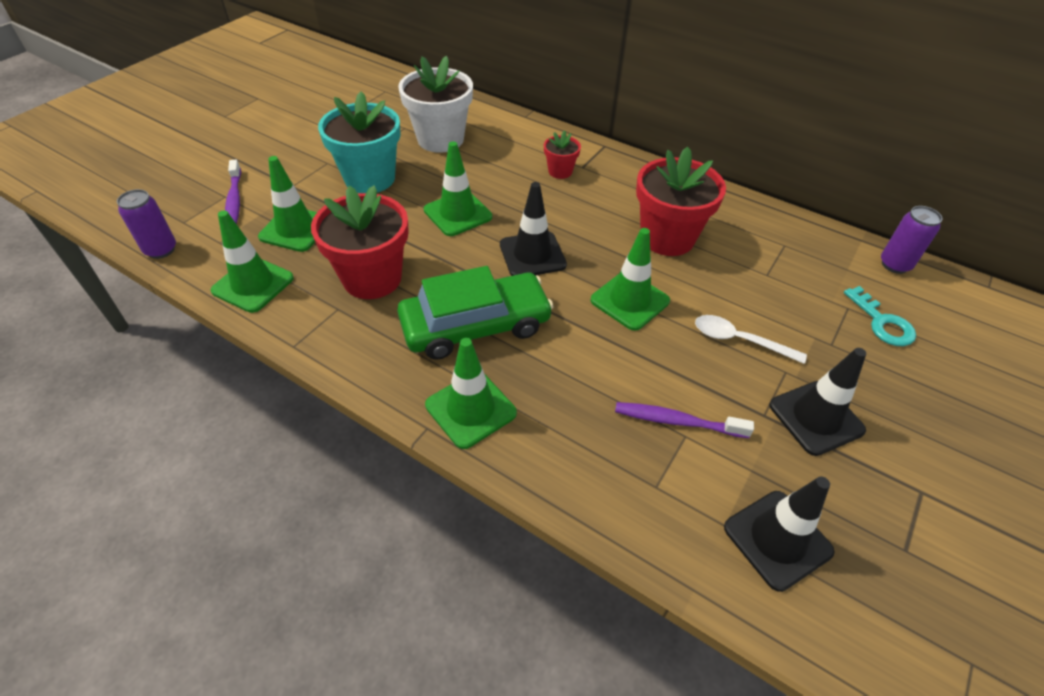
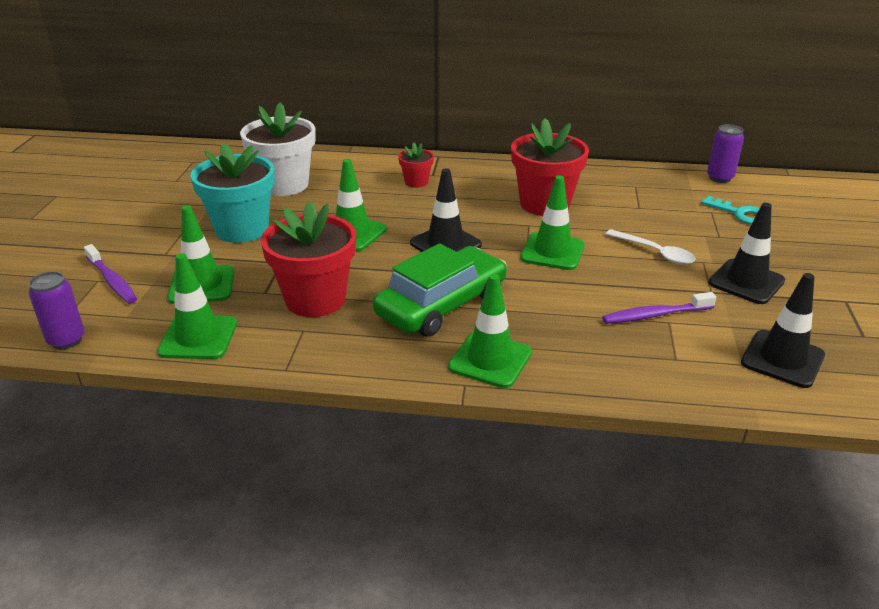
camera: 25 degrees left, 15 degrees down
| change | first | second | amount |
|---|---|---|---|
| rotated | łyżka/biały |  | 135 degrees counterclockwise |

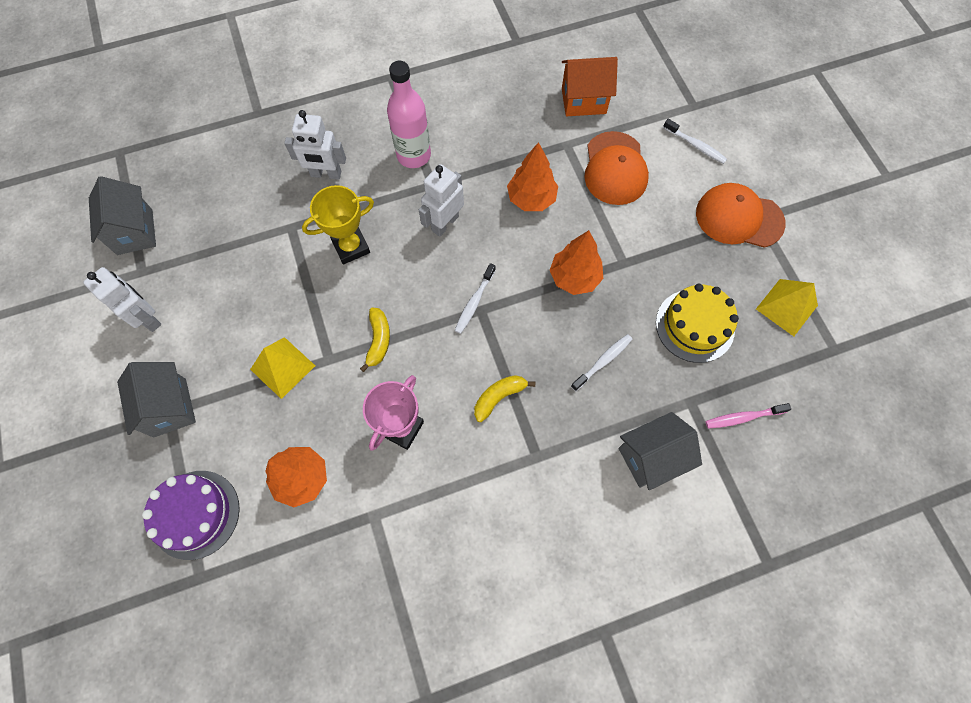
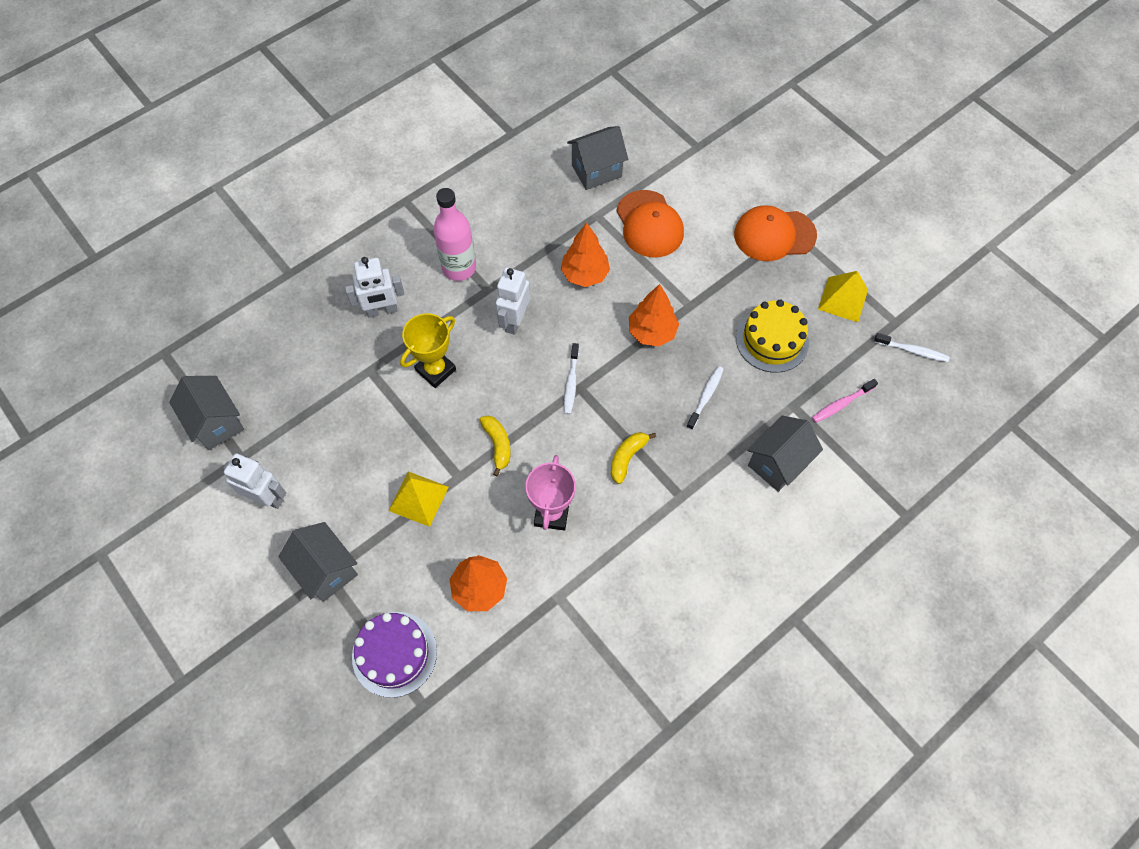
camera: 20 degrees left, 5 degrees down
| change | first | second | amount |
|---|---|---|---|
| shifted | szczoteczka do zębów/biały (no. 3 from left) |  |  |
| repainted | domek/pomarańczowy | domek/szary (no. 3 from left) |  |

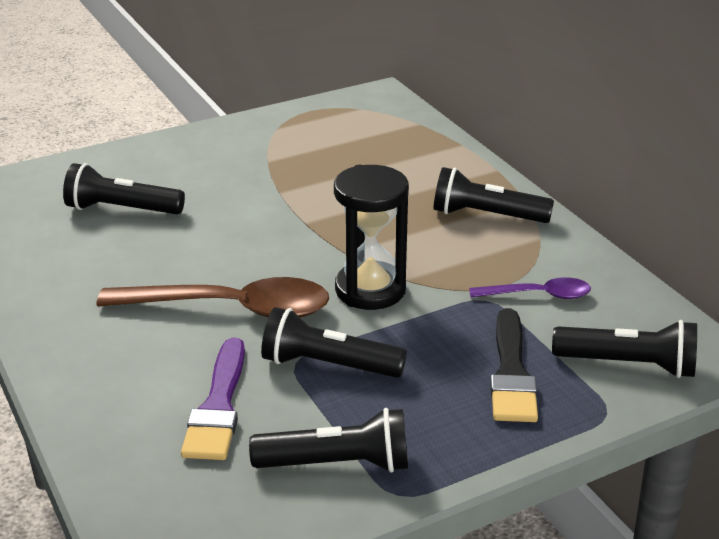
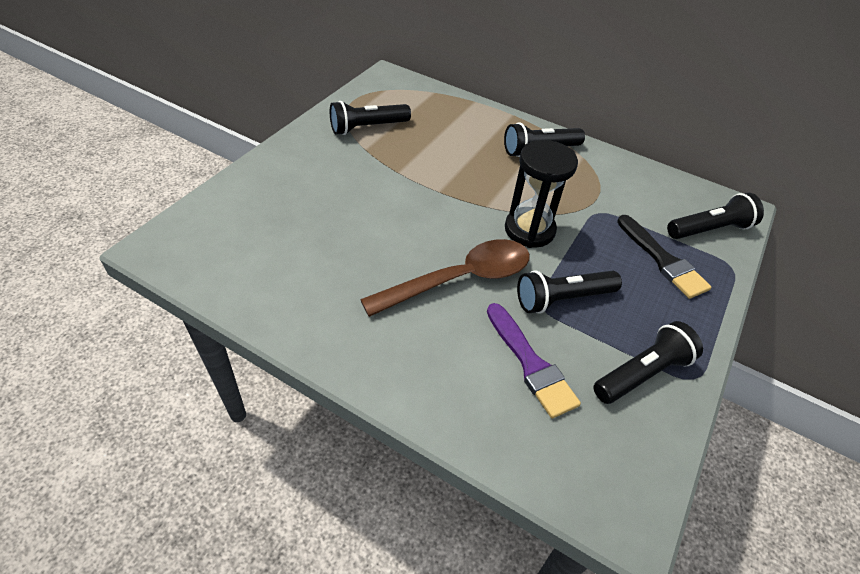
camera: 35 degrees left, 15 degrees up
| change | first | second | amount |
|---|---|---|---|
| gone | łyżka/fioletowy |  |  |
| shifted | latarka/czarny (no. 1 from left) |  |  |

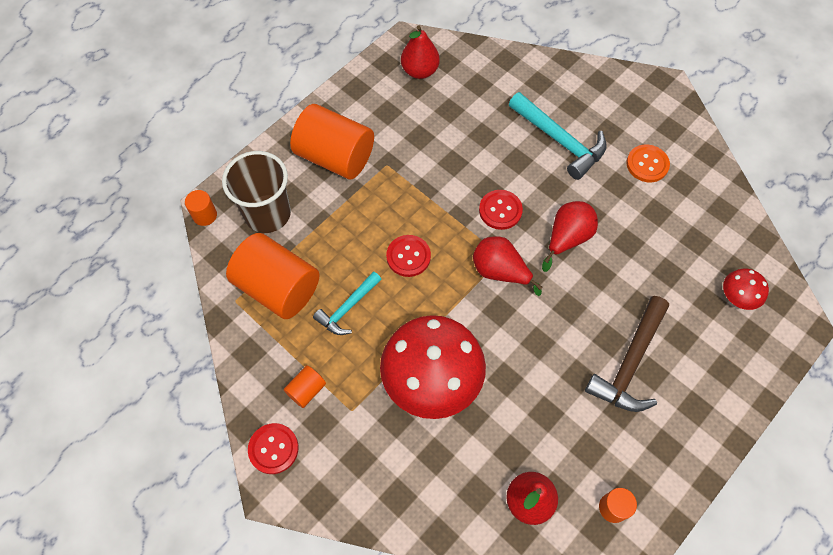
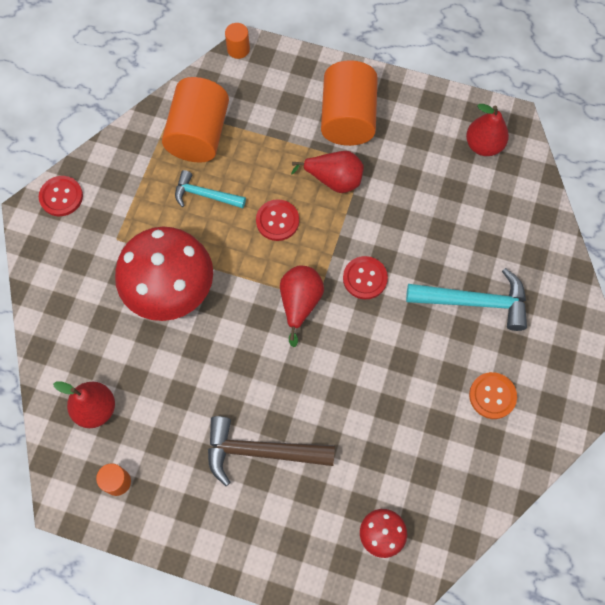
camera: 65 degrees right, 5 degrees up
| change | first | second | amount |
|---|---|---|---|
| gone | szklanka/brązowy |  |  |
| gone | walec/pomarańczowy (no. 3 from left) |  |  |
| shifted | gruszka/czerwony (no. 4 from left in the first image) | gruszka/czerwony (no. 3 from left) |  |
| rotated | młotek/turkusowy (no. 2 from left) |  | 105 degrees counterclockwise |

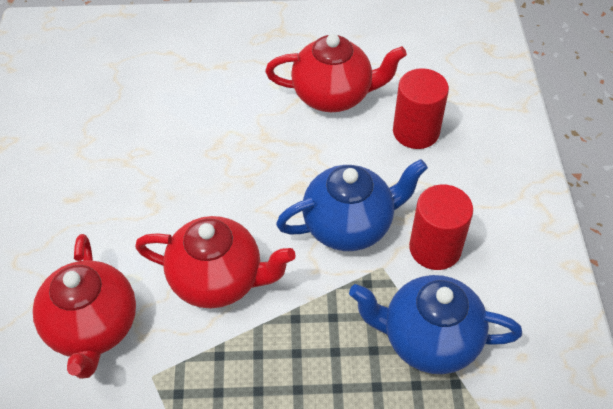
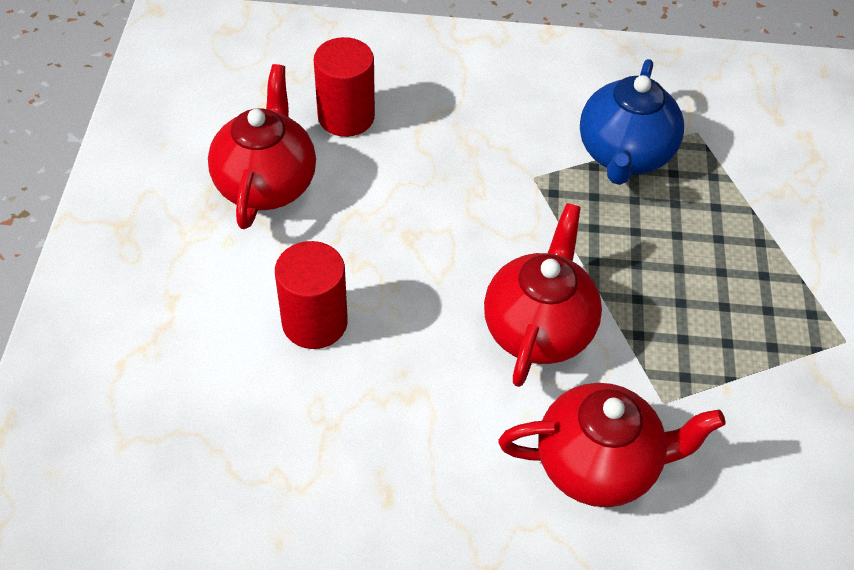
camera: 85 degrees left, 0 degrees up
| change | first | second | amount |
|---|---|---|---|
| gone | imbryk/niebieski (no. 1 from left) |  |  |
| shifted | walec/czerwony (no. 2 from left in the first image) | walec/czerwony (no. 1 from left) |  |

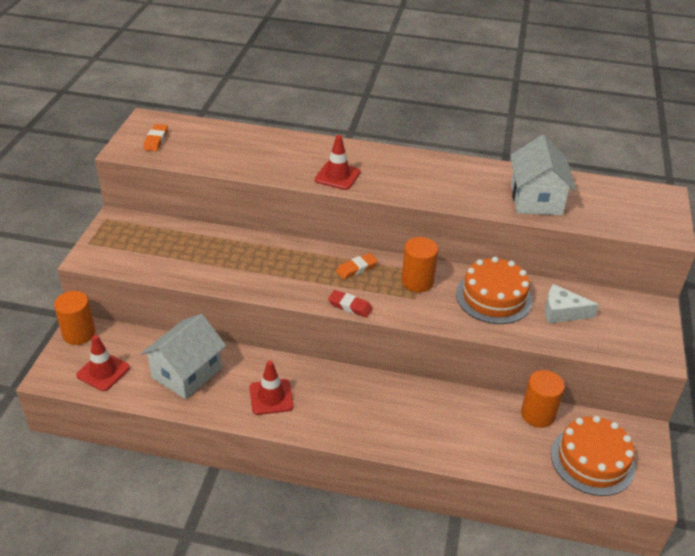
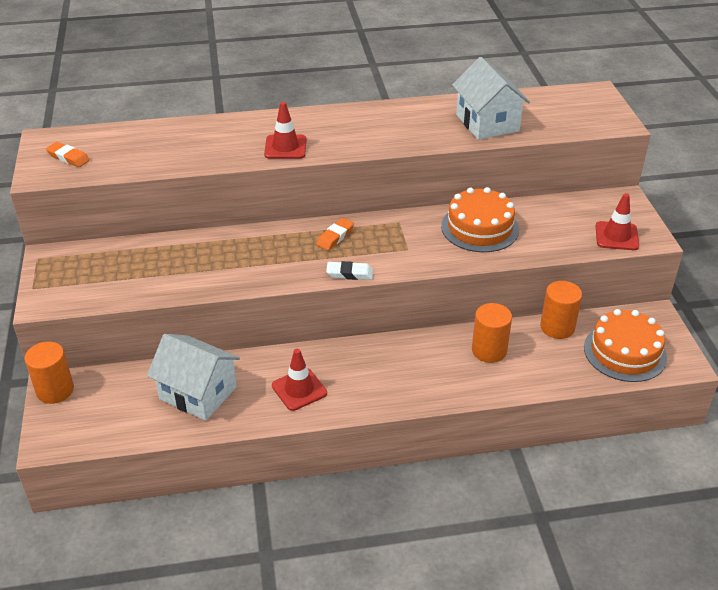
camera: 20 degrees left, 0 degrees up
| change | first | second | amount |
|---|---|---|---|
| gone | ser/biały |  |  |
| shifted | pachołek/czerwony (no. 1 from left in the first image) | pachołek/czerwony (no. 3 from left) |  |
| shifted | walec/pomarańczowy (no. 2 from left) |  |  |
| repainted | gumka do mazania/czerwony | gumka do mazania/biały |  |
| rotated | domek/biały (no. 1 from left) |  | 75 degrees counterclockwise |
| rotated | gumka do mazania/pomarańczowy (no. 1 from left) |  | 45 degrees counterclockwise |

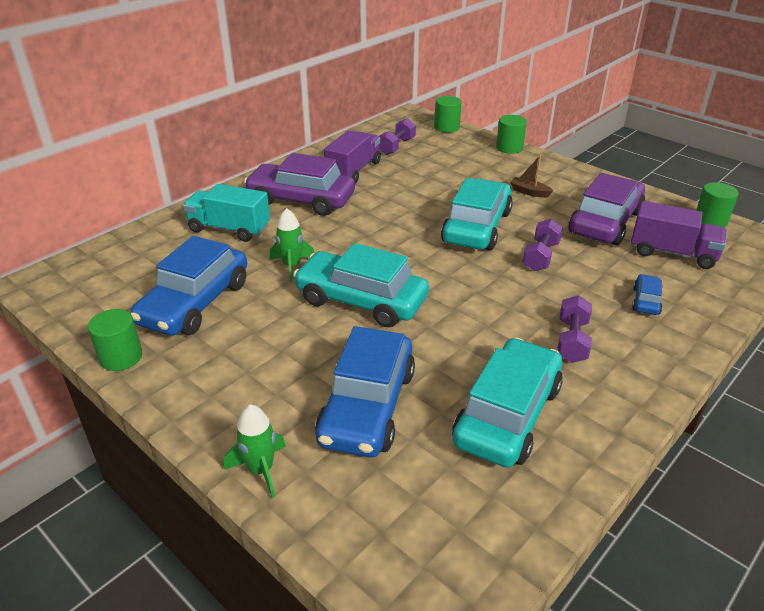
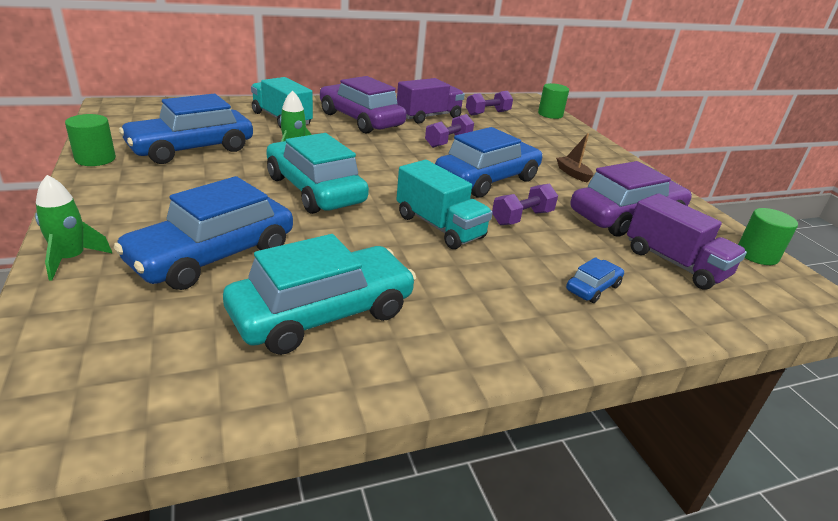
camera: 25 degrees right, 5 degrees down
| change | first | second | amount |
|---|---|---|---|
| gone | walec/zielony (no. 3 from left) |  |  |
| new |  | ciężarówka/turkusowy (no. 2 from left) |  |
| shifted | hantel/fioletowy (no. 3 from left in the first image) | hantel/fioletowy (no. 1 from left) |  |
| repainted | samochód/turkusowy (no. 2 from left) | samochód/niebieski (no. 3 from left) |  |

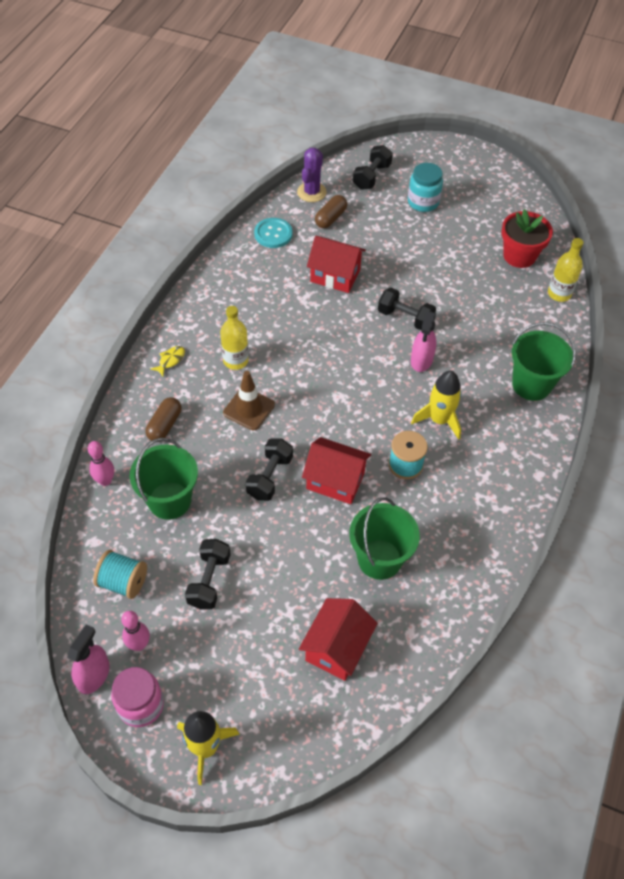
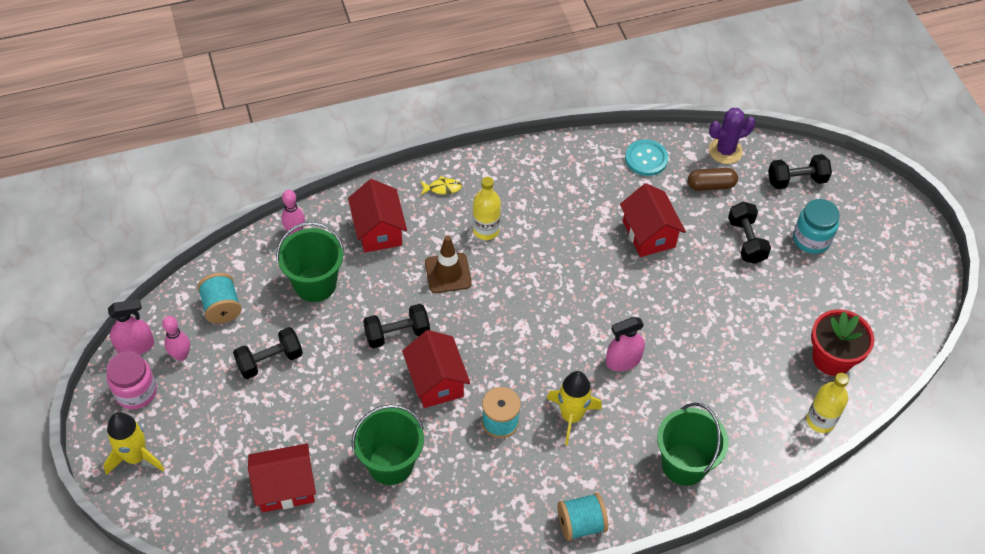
camera: 50 degrees right, 0 degrees up
| change | first | second | amount |
|---|---|---|---|
| new |  | szpulka/turkusowy (no. 3 from left) |  |
| shifted | hantel/czarny (no. 4 from left in the first image) | hantel/czarny (no. 3 from left) |  |
| swapped | kapsułka/brązowy (no. 1 from left) | domek/czerwony (no. 2 from left) |  |

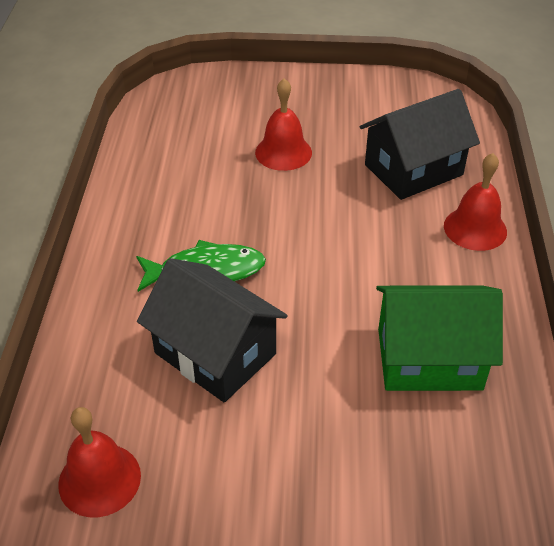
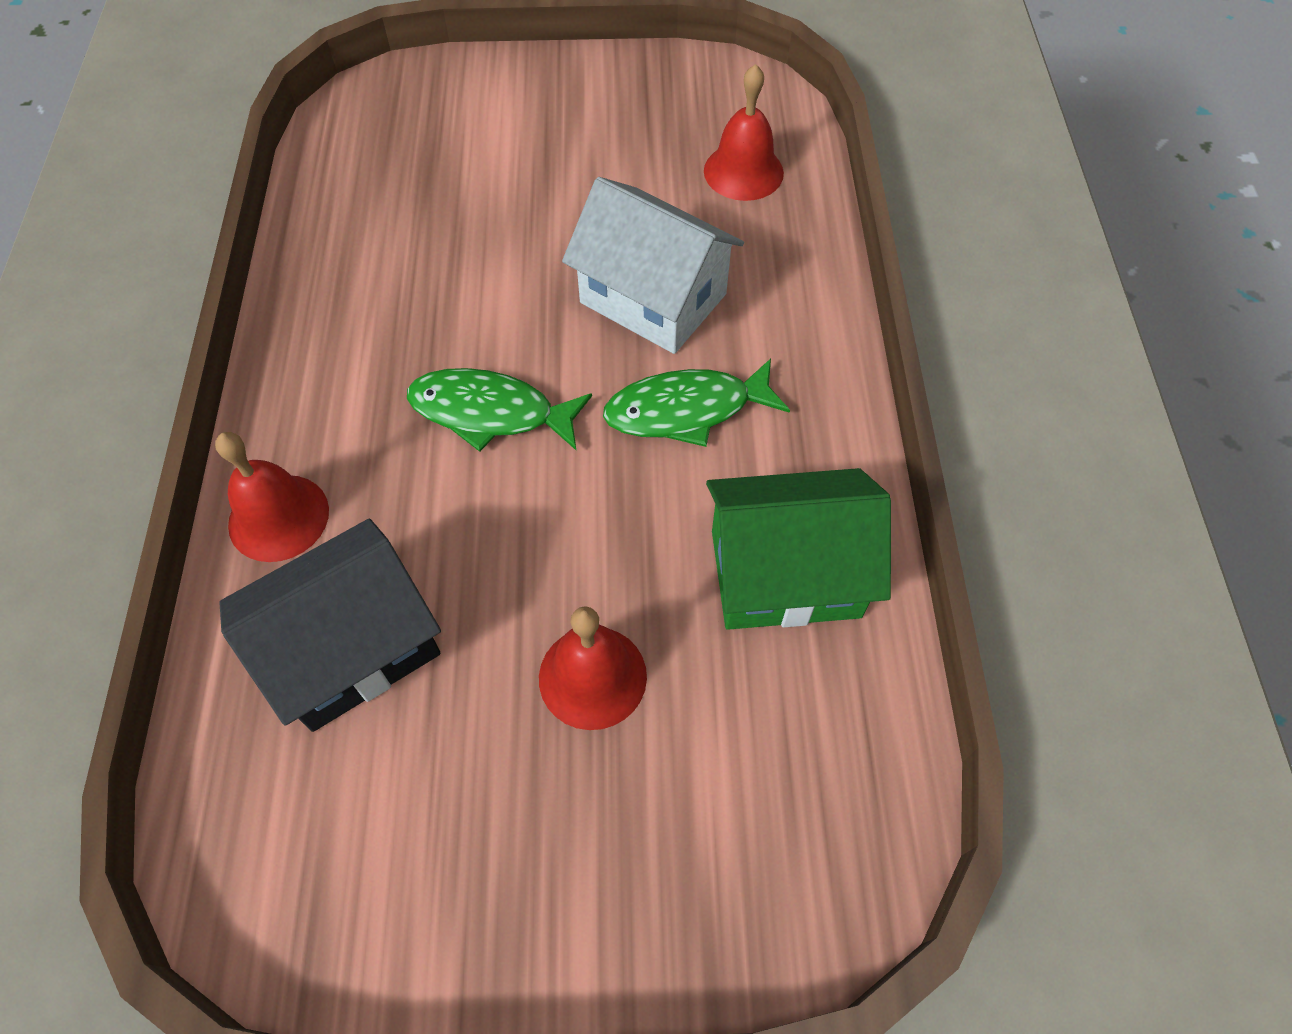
camera: 175 degrees right, 15 degrees up
| change | first | second | amount |
|---|---|---|---|
| new |  | ryba/zielony (no. 1 from left) |  |
| shifted | domek/zielony |  |  |
| repainted | domek/czarny (no. 1 from left) | domek/biały |  |

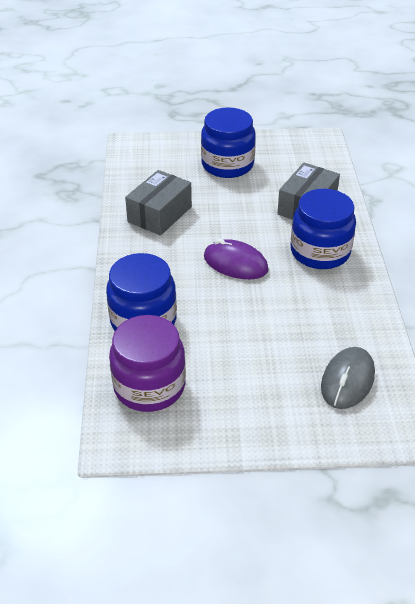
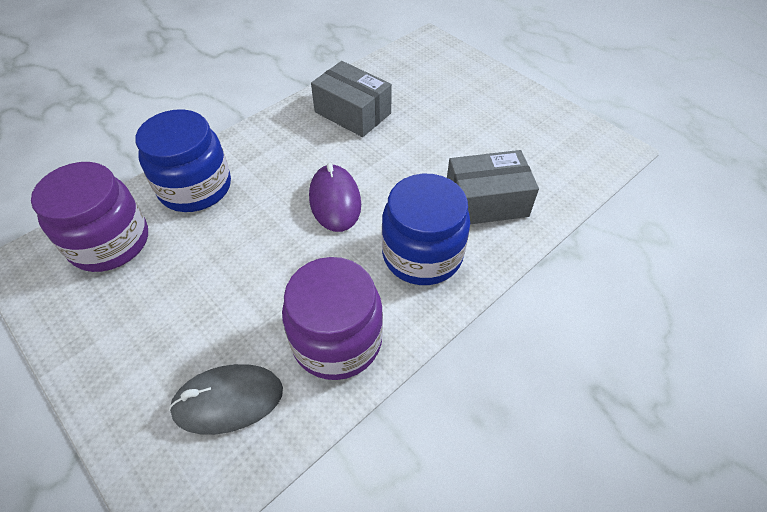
camera: 50 degrees right, 10 degrees up
| change | first | second | amount |
|---|---|---|---|
| gone | słoik/niebieski (no. 2 from left) |  |  |
| new |  | słoik/fioletowy (no. 2 from left) |  |
| rotated | pudełko/szary (no. 1 from left) |  | 45 degrees clockwise |

